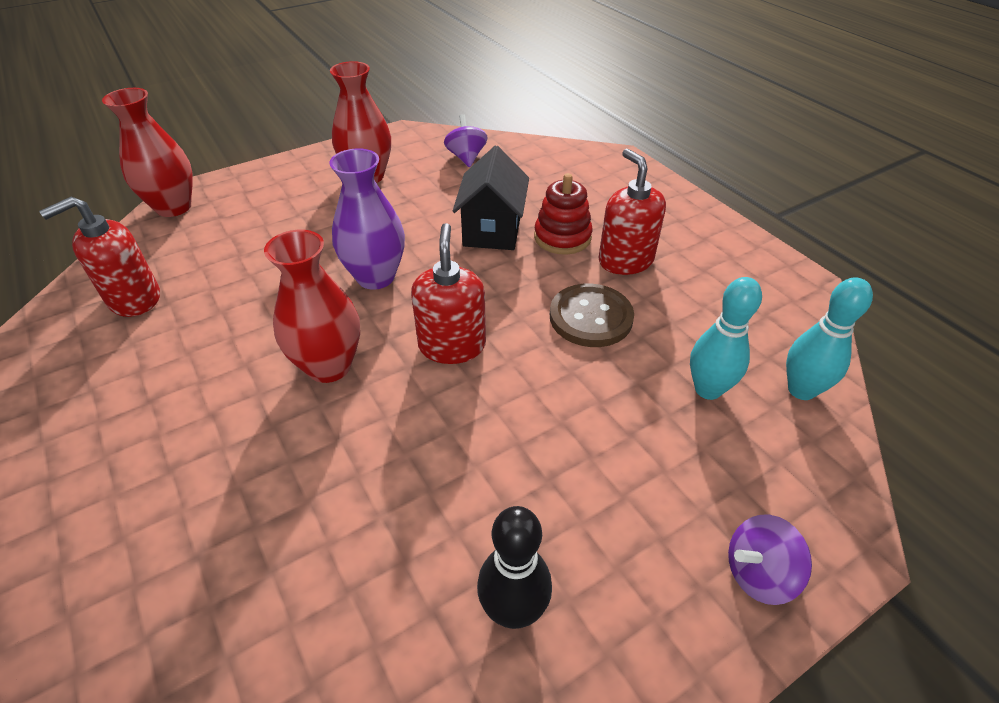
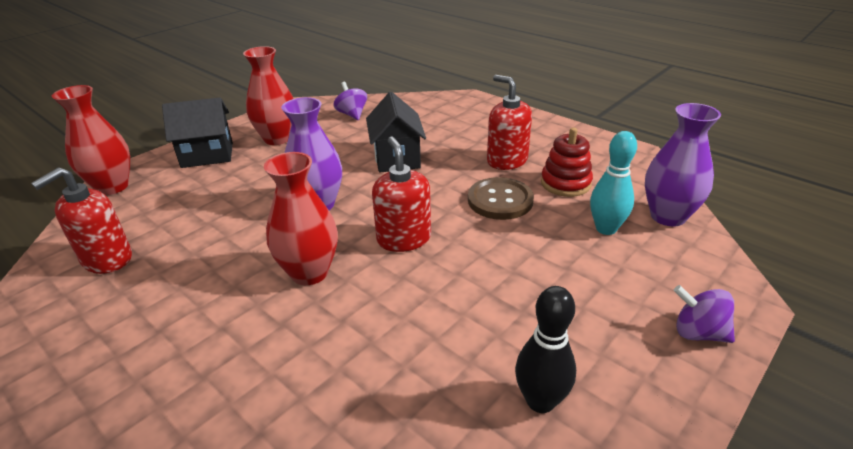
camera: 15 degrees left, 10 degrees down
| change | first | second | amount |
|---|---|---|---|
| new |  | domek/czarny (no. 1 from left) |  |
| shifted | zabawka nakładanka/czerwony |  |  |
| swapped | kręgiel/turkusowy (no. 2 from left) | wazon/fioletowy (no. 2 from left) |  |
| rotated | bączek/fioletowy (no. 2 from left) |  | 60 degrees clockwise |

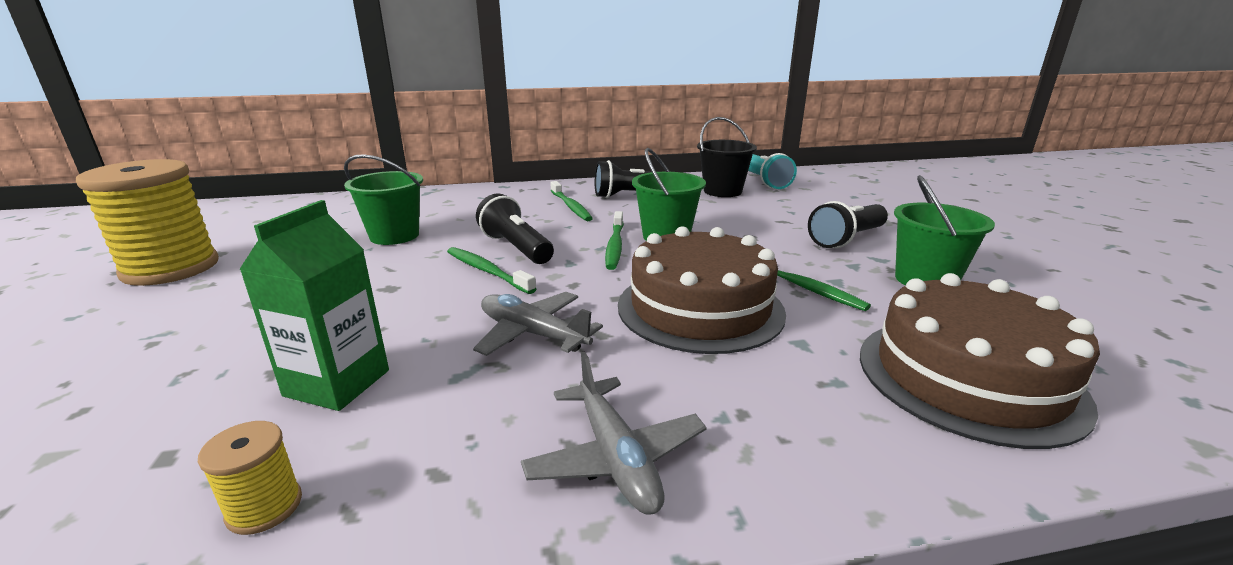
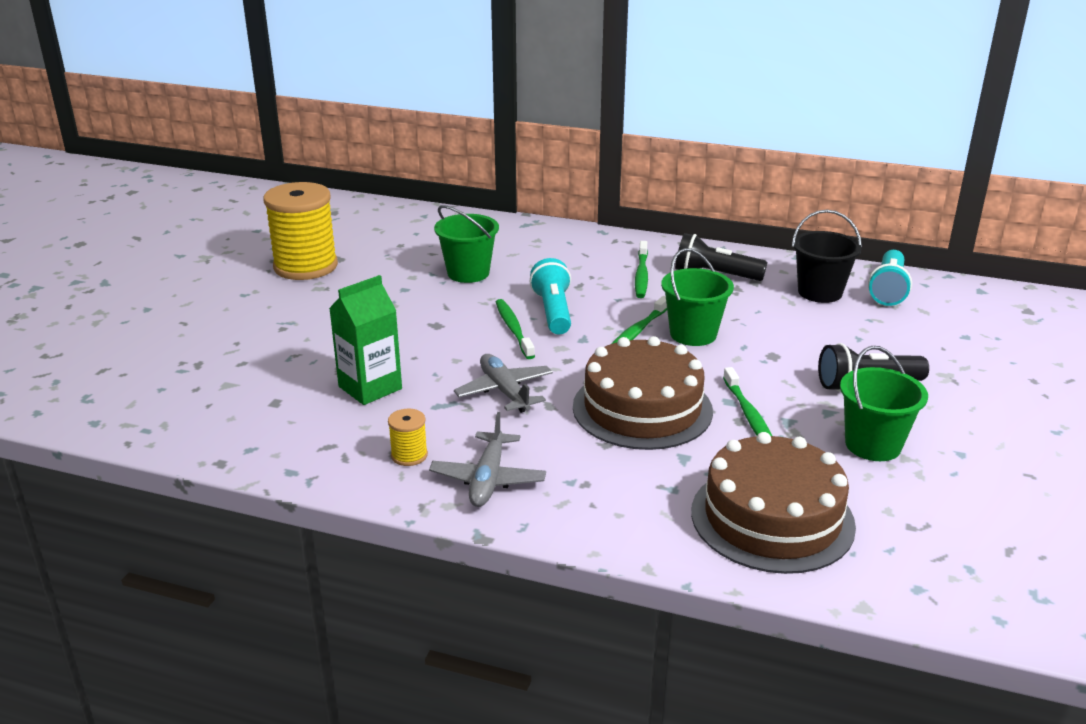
camera: 30 degrees right, 5 degrees up
| change | first | second | amount |
|---|---|---|---|
| shifted | szpulka/żółty (no. 2 from left) |  |  |
| repainted | latarka/czarny (no. 1 from left) | latarka/turkusowy (no. 1 from left) |  |

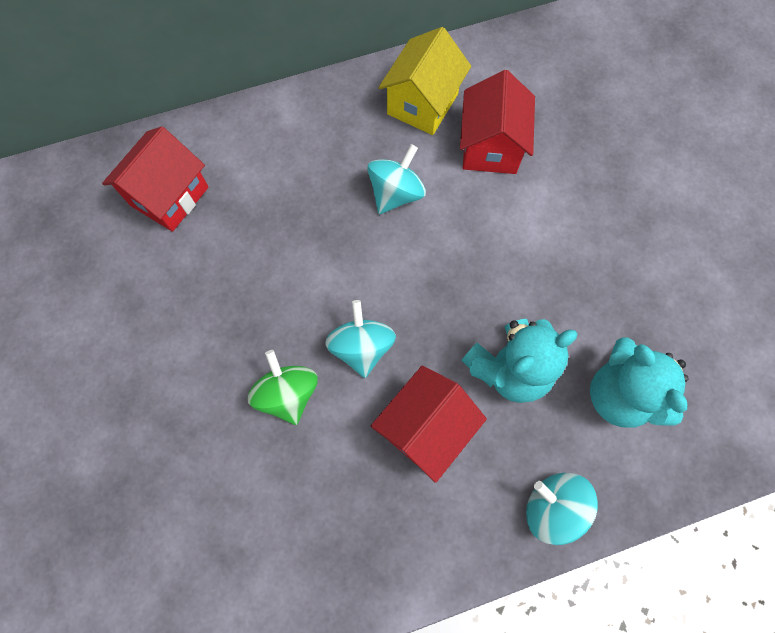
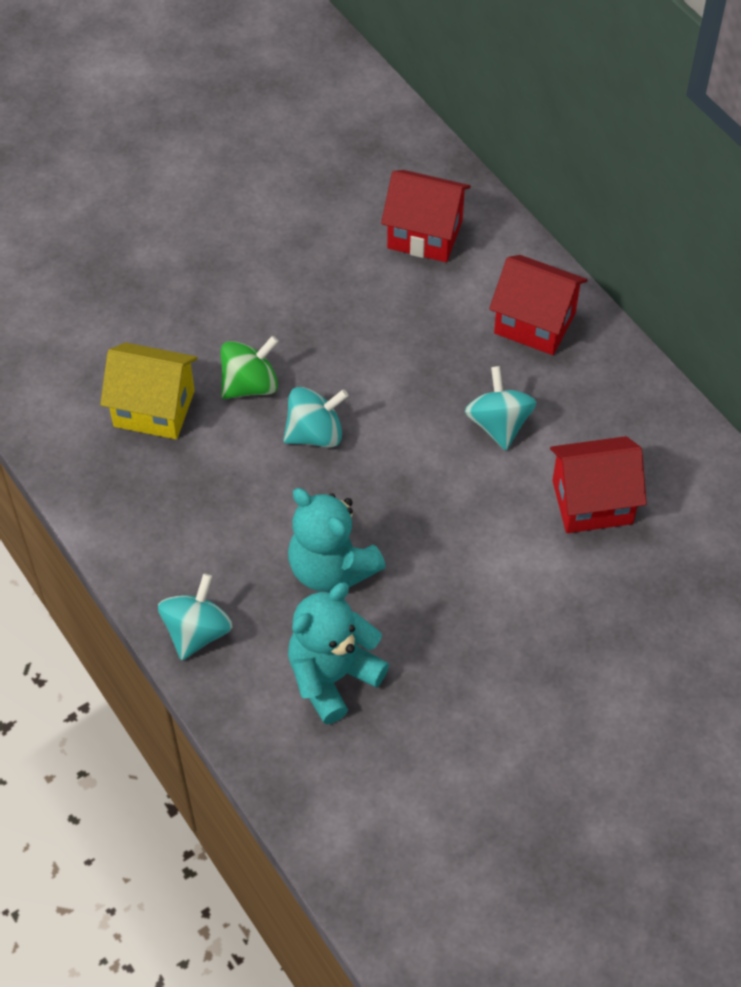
camera: 75 degrees right, 15 degrees down
| change | first | second | amount |
|---|---|---|---|
| shifted | domek/czerwony (no. 2 from left) |  |  |
| shifted | domek/żółty |  |  |
| rotated | bączek/turkusowy (no. 2 from left in the first image) | bączek/turkusowy (no. 3 from left) | 120 degrees counterclockwise |

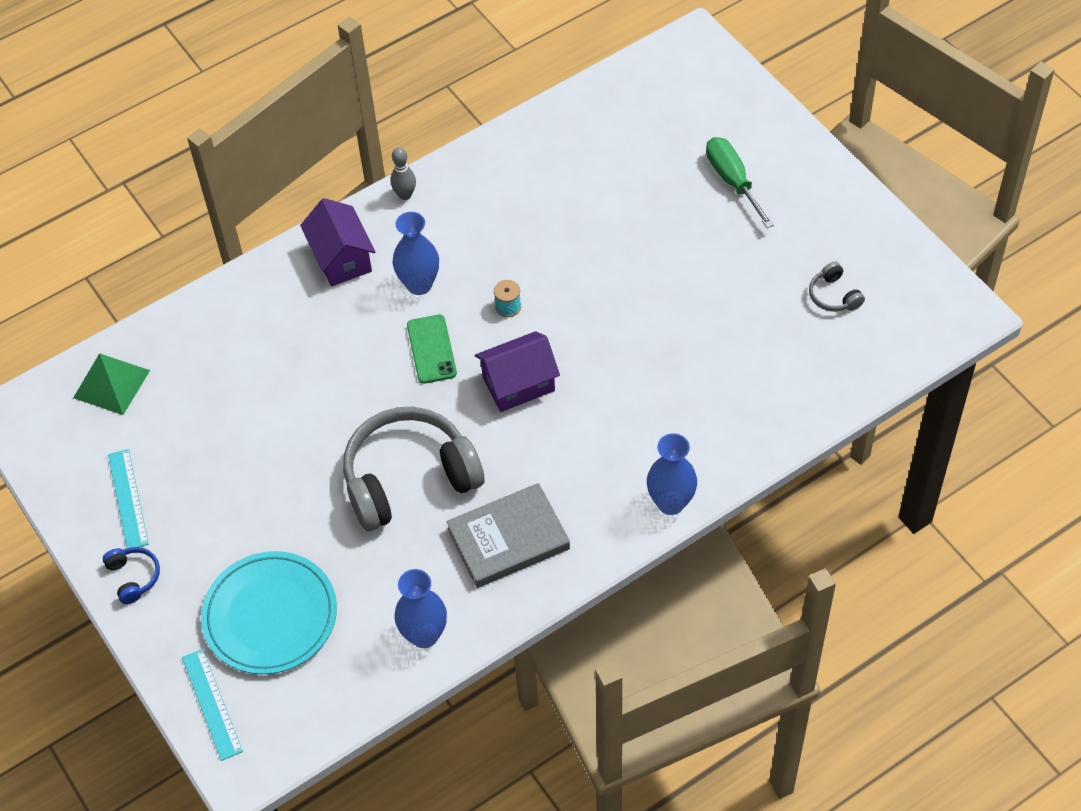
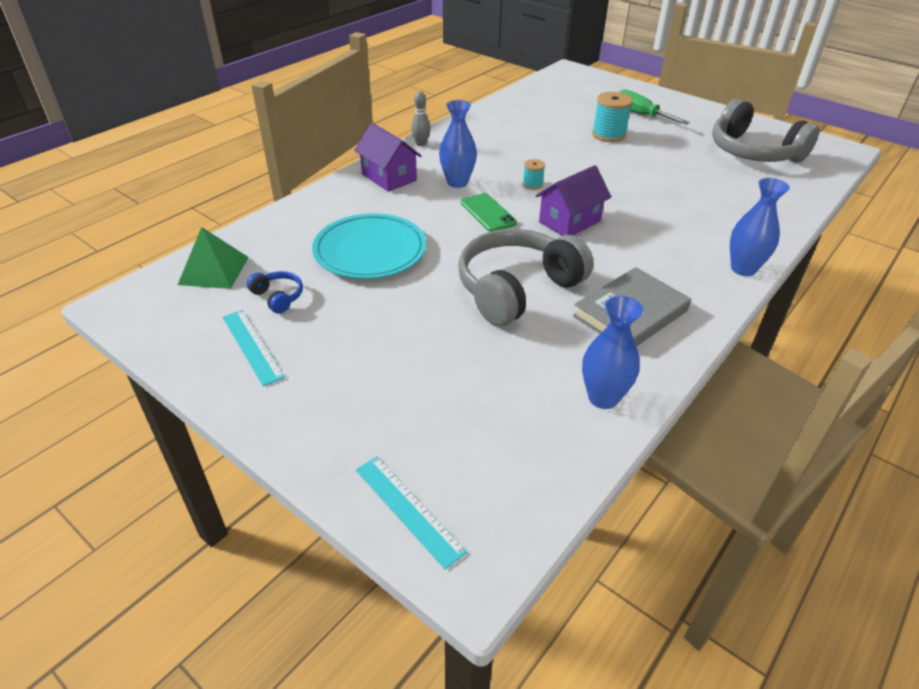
camera: 20 degrees left, 15 degrees down
| change | first | second | amount |
|---|---|---|---|
| new |  | szpulka/turkusowy (no. 2 from left) |  |
| shifted | słuchawki/niebieski |  |  |
| shifted | talerz/turkusowy |  |  |
| scaled | słuchawki/szary (no. 2 from left) |  | x2.40 |

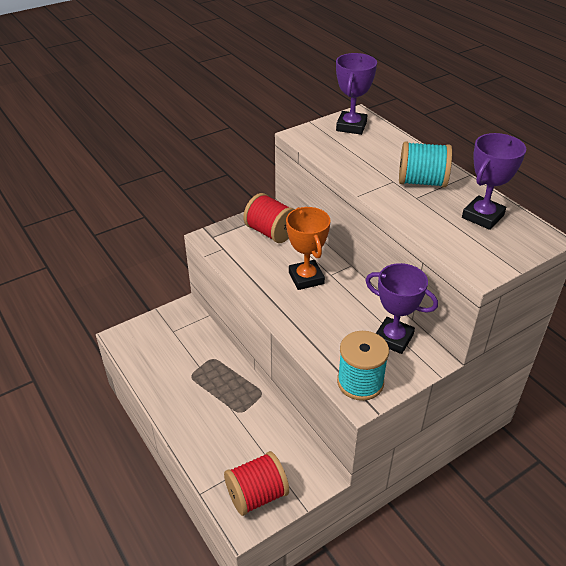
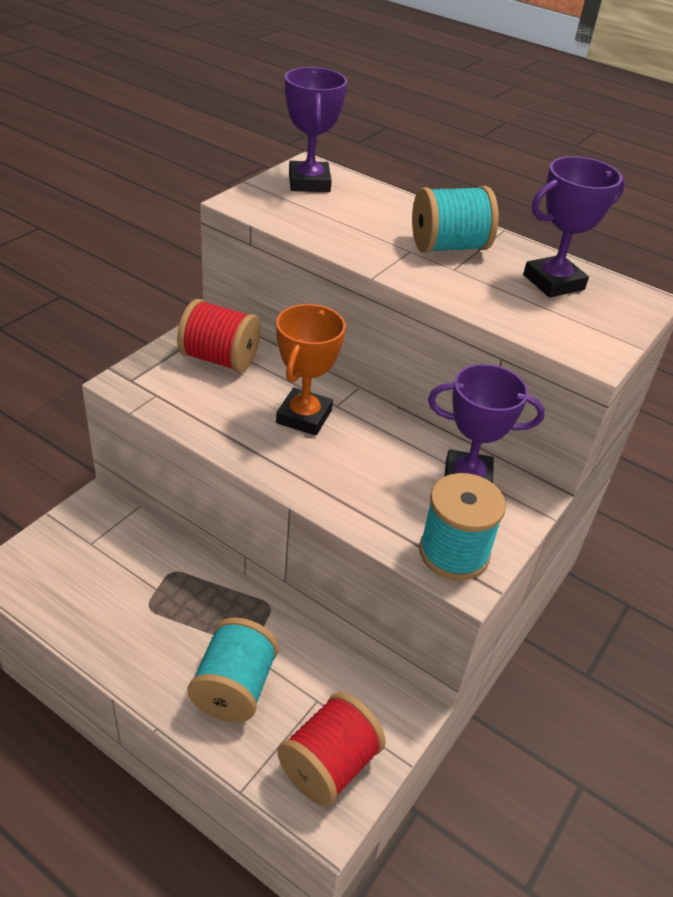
camera: 25 degrees left, 0 degrees up
| change | first | second | amount |
|---|---|---|---|
| new |  | szpulka/turkusowy (no. 1 from left) |  |
| rotated | puchar/pomarańczowy |  | 60 degrees clockwise |
| rotated | puchar/fioletowy (no. 3 from left) |  | 45 degrees clockwise |

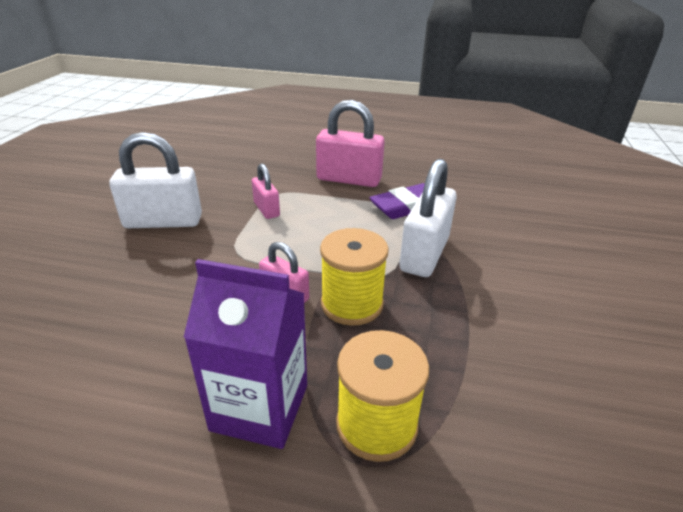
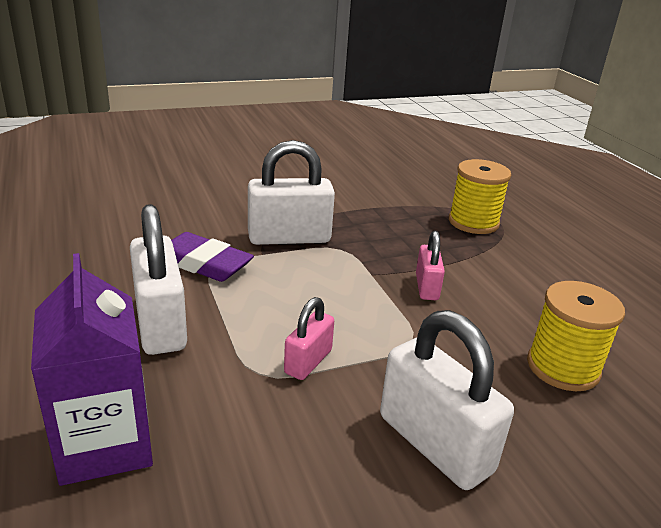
camera: 125 degrees left, 5 degrees down
| change | first | second | amount |
|---|---|---|---|
| shifted | karton mleka/fioletowy |  |  |
| shifted | szpulka/żółty (no. 1 from left in the first image) | szpulka/żółty (no. 2 from left) |  |
| repainted | kłódka/różowy (no. 3 from left) | kłódka/biały (no. 1 from left) |  |

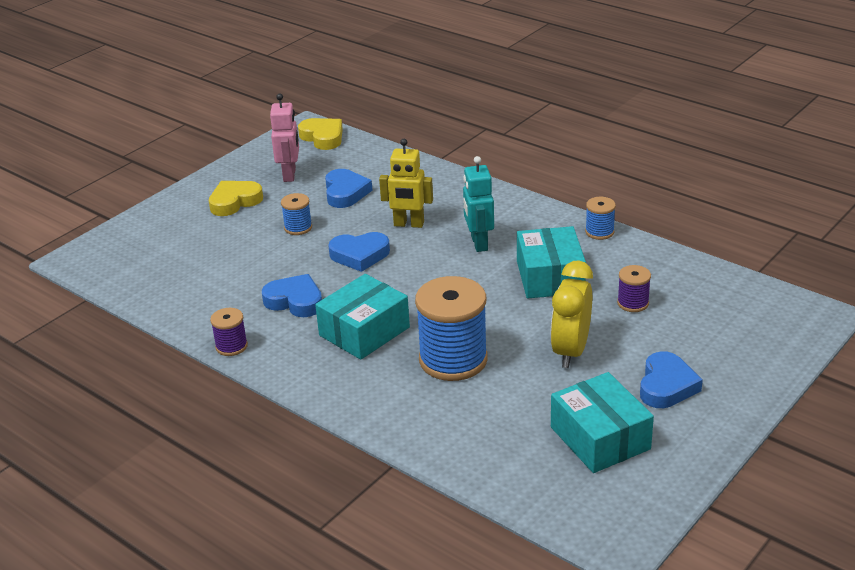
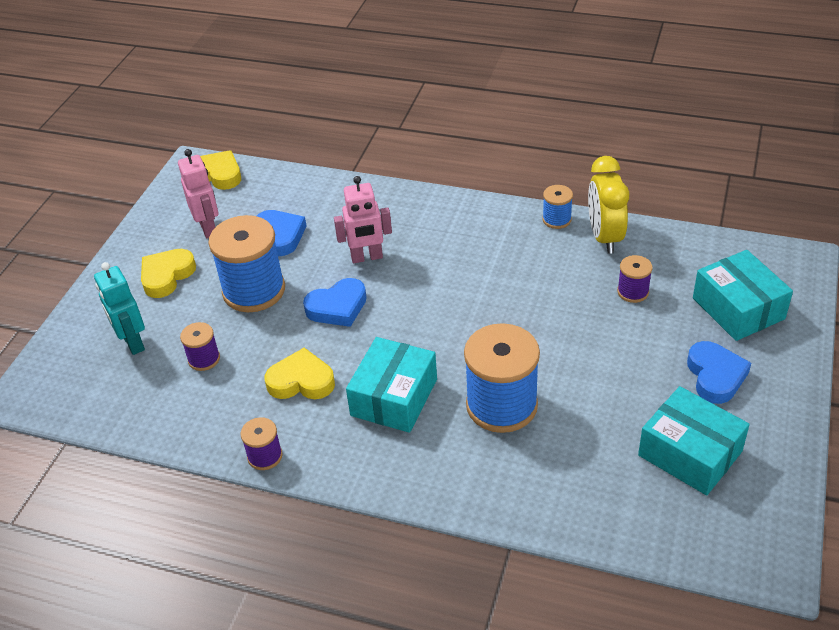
camera: 20 degrees left, 10 degrees up
| change | first | second | amount |
|---|---|---|---|
| new |  | szpulka/fioletowy (no. 1 from left) |  |
| shifted | robot/turkusowy |  |  |
| shifted | pudełko/turkusowy (no. 2 from left in the first image) | pudełko/turkusowy (no. 3 from left) |  |
| shifted | budzik/żółty |  |  |
| repainted | serce/niebieski (no. 1 from left) | serce/żółty (no. 3 from left) |  |
| repainted | robot/żółty | robot/różowy (no. 2 from left) |  |
| scaled | szpulka/niebieski (no. 1 from left) |  | x2.08 |

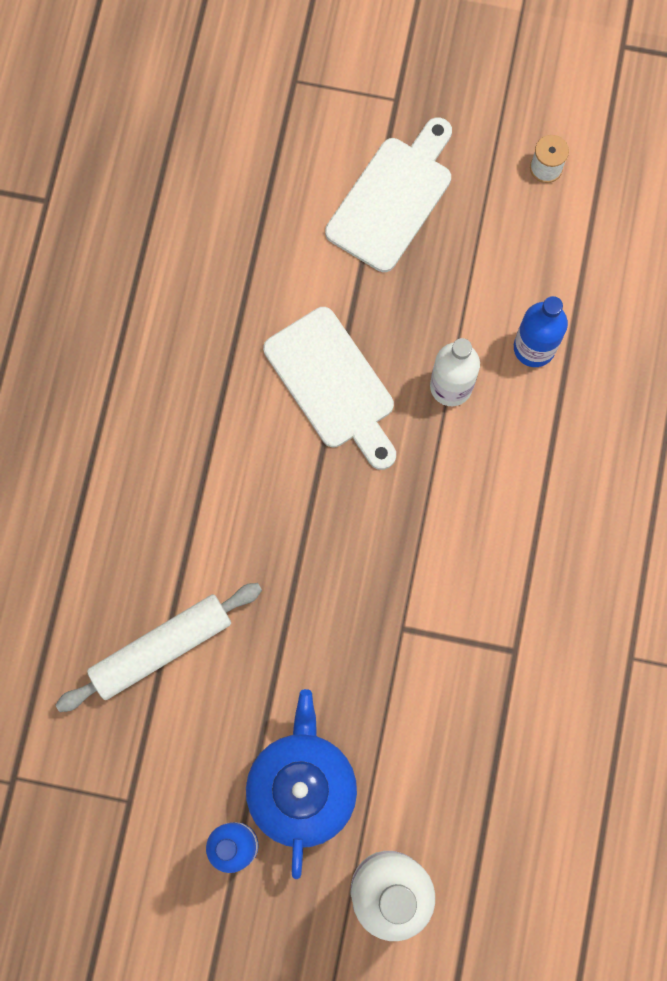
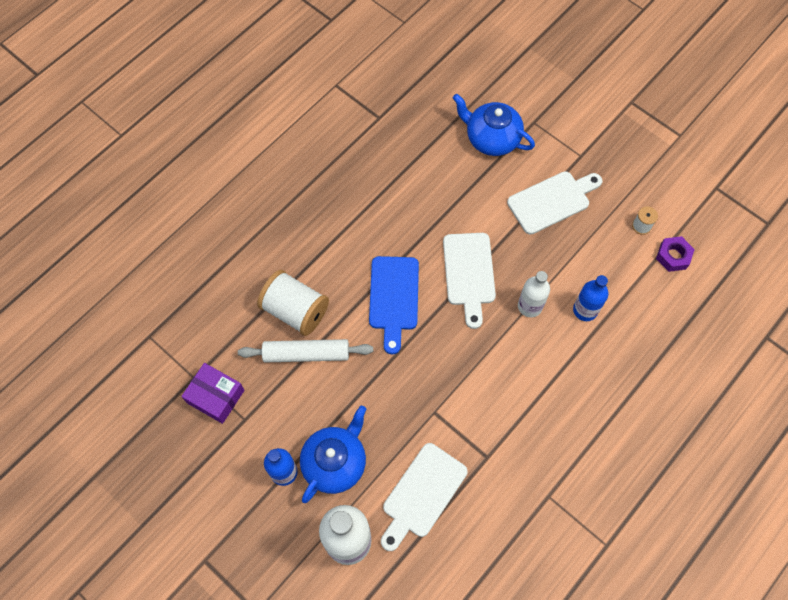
camera: 30 degrees right, 10 degrees down
| change | first | second | amount |
|---|---|---|---|
| new |  | pudełko/fioletowy |  |
| new |  | szpulka/biały (no. 1 from left) |  |
| new |  | deska do krojenia/niebieski |  |
| new |  | deska do krojenia/biały (no. 1 from left) |  |
| new |  | imbryk/niebieski (no. 2 from left) |  |
| new |  | nakrętka/fioletowy |  |

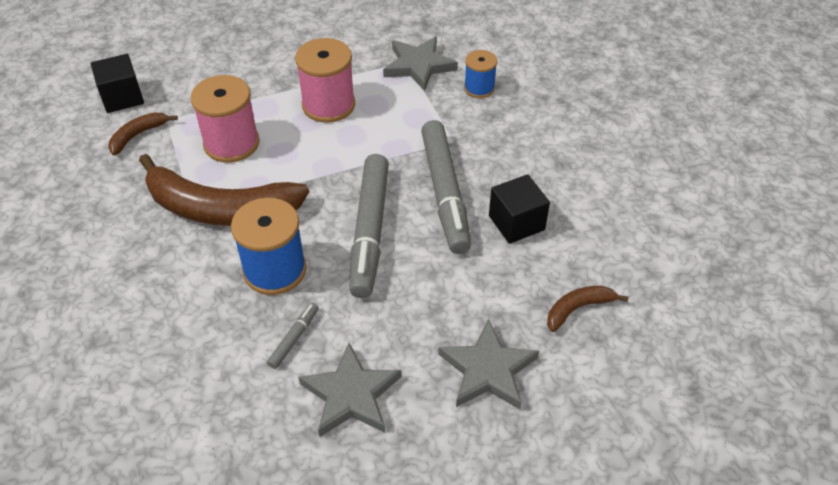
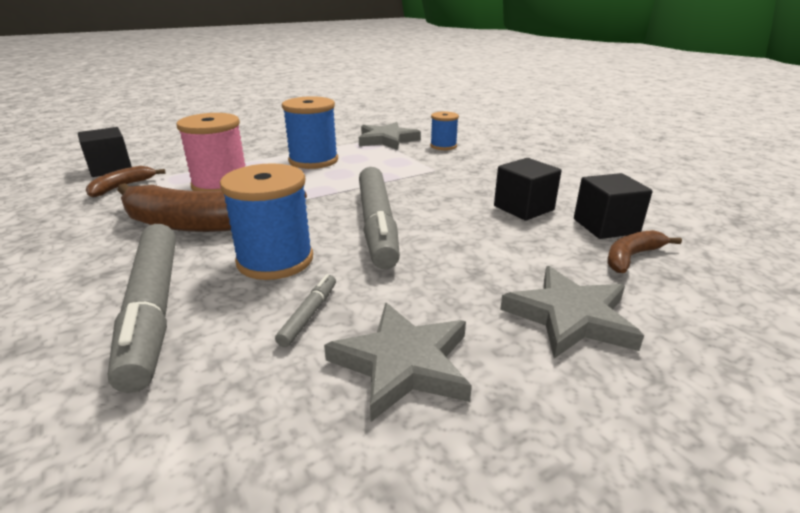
camera: 10 degrees left, 20 degrees down
| change | first | second | amount |
|---|---|---|---|
| new |  | sześcian/czarny (no. 3 from left) |  |
| shifted | flamaster/szary (no. 3 from left in the first image) | flamaster/szary (no. 1 from left) |  |
| repainted | szpulka/różowy (no. 2 from left) | szpulka/niebieski (no. 2 from left) |  |

